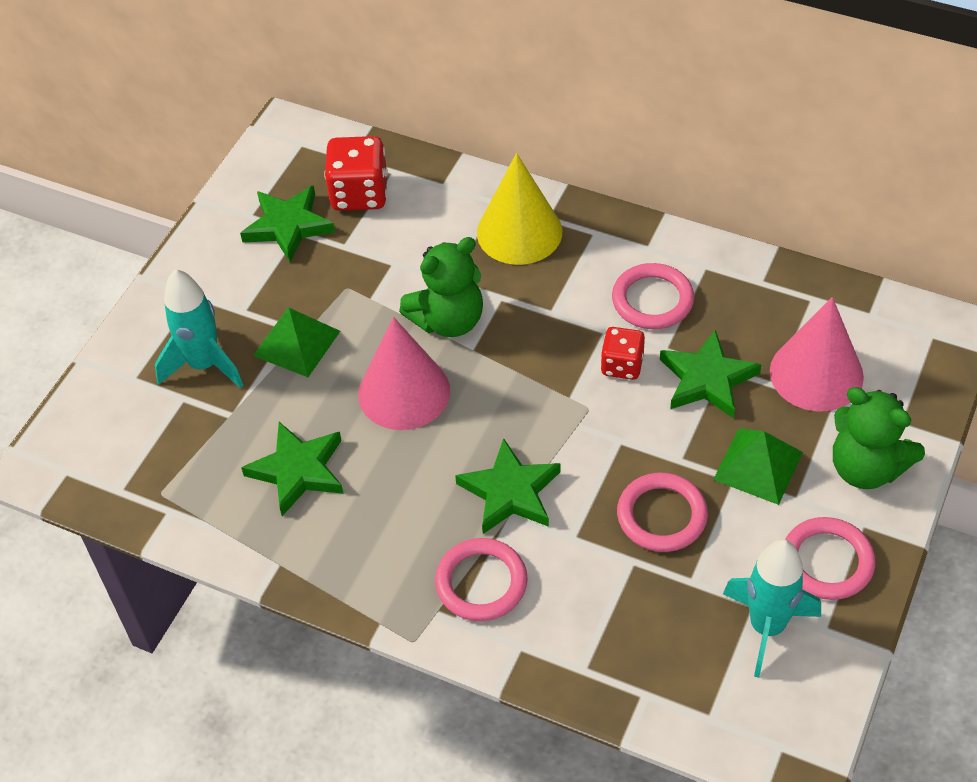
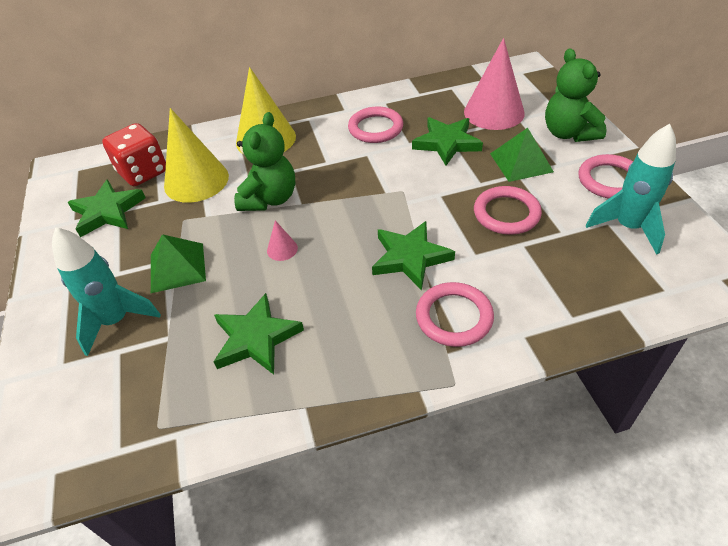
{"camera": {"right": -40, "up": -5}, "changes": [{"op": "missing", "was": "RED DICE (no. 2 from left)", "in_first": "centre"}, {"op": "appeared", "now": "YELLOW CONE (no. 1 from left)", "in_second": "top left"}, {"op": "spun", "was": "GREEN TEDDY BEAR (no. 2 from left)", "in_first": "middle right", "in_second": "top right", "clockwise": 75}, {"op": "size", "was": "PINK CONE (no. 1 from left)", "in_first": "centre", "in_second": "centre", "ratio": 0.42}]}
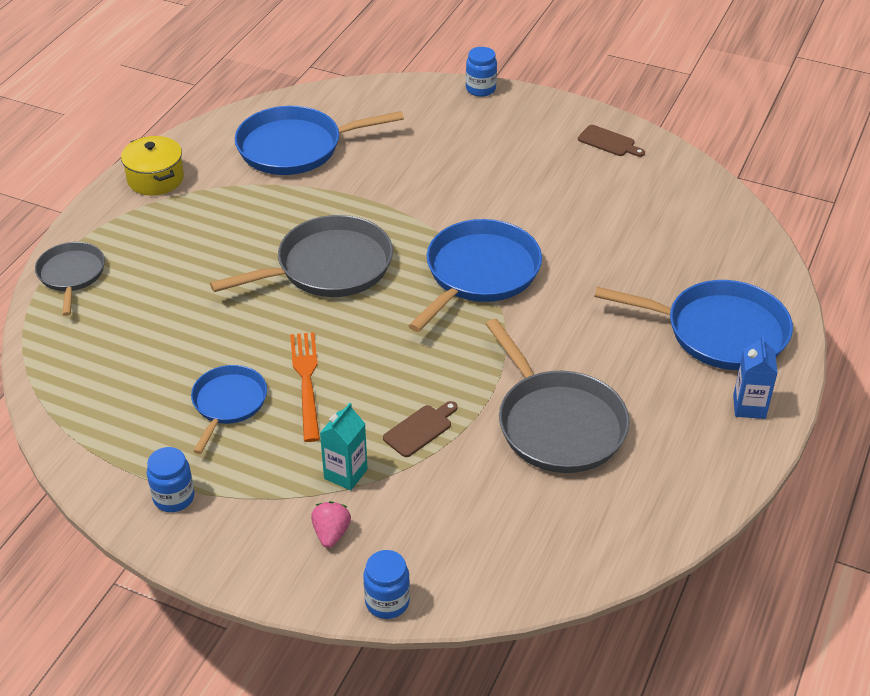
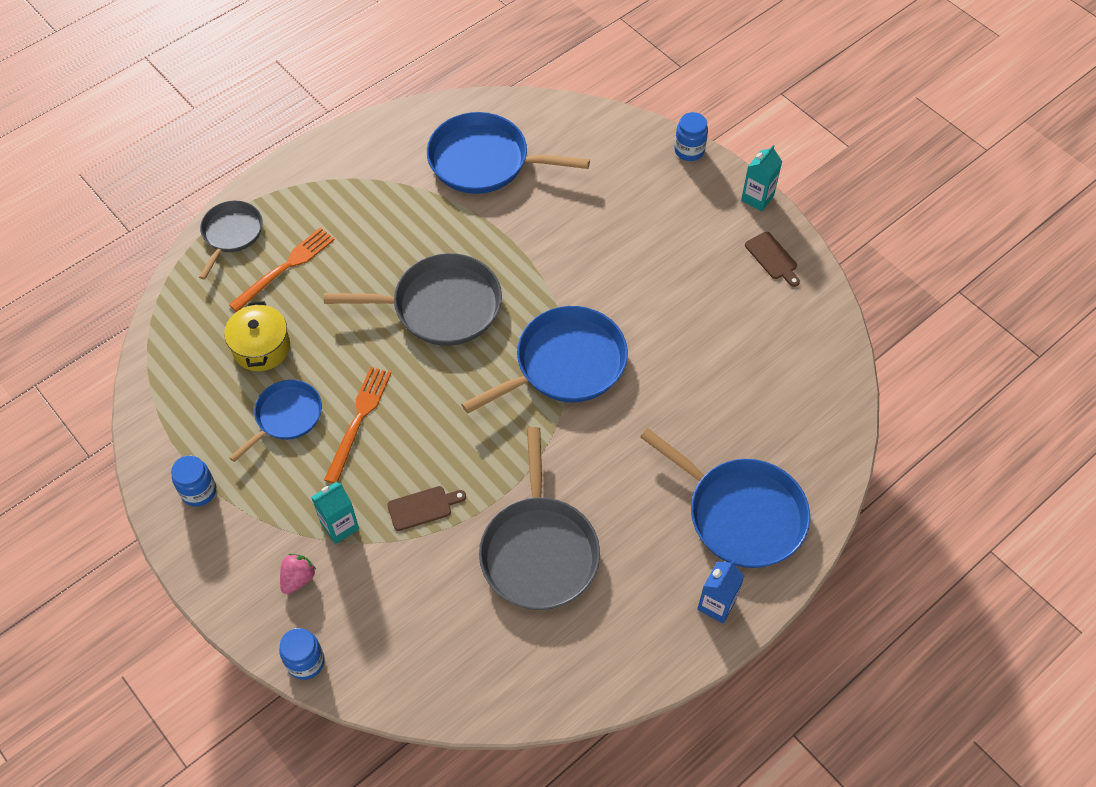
{"camera": {"right": 25, "up": 15}, "changes": [{"op": "appeared", "now": "ORANGE FORK (no. 1 from left)", "in_second": "middle left"}, {"op": "appeared", "now": "TURQUOISE CARTON (no. 2 from left)", "in_second": "top right"}, {"op": "relocated", "was": "YELLOW POT", "in_first": "top left", "in_second": "middle left"}]}
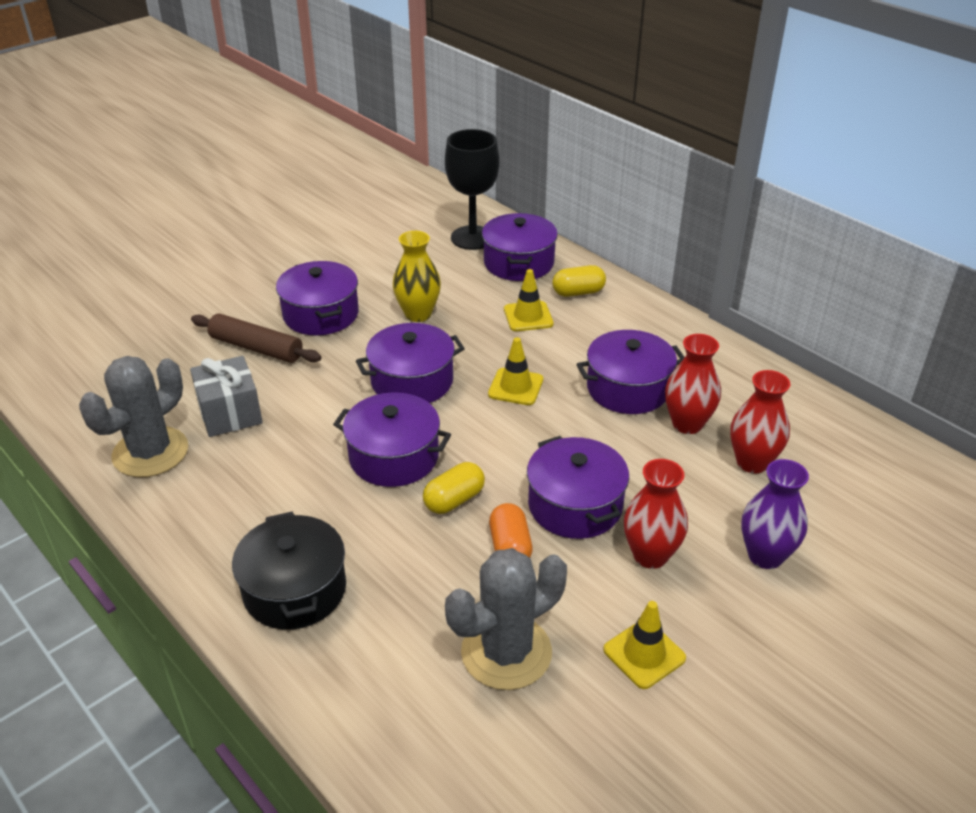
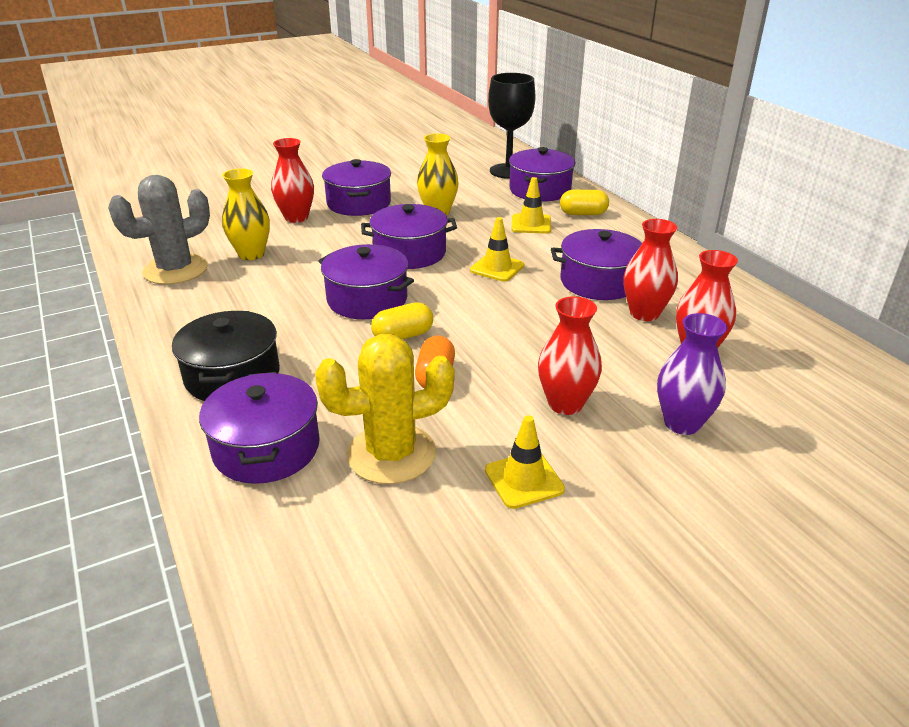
{"camera": {"right": 15, "up": -5}, "changes": [{"op": "relocated", "was": "PURPLE POT (no. 5 from left in the first image)", "now": "PURPLE POT (no. 1 from left)", "in_first": "centre", "in_second": "middle left"}, {"op": "exchanged", "was": "GREY GIFT", "now": "YELLOW VASE (no. 1 from left)", "in_first": "middle left", "in_second": "top left"}, {"op": "exchanged", "was": "BROWN ROLLING PIN", "now": "RED VASE (no. 1 from left)", "in_first": "middle left", "in_second": "top left"}, {"op": "colour", "was": "GREY CACTUS (no. 2 from left)", "now": "YELLOW CACTUS", "in_first": "bottom centre", "in_second": "centre"}]}
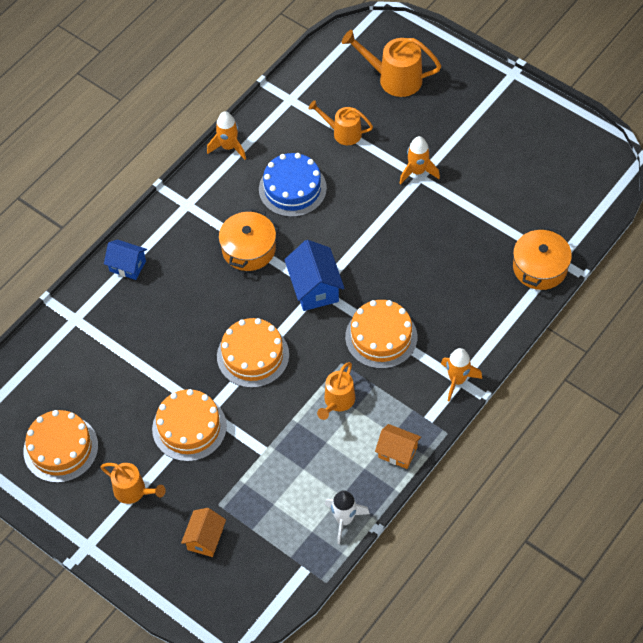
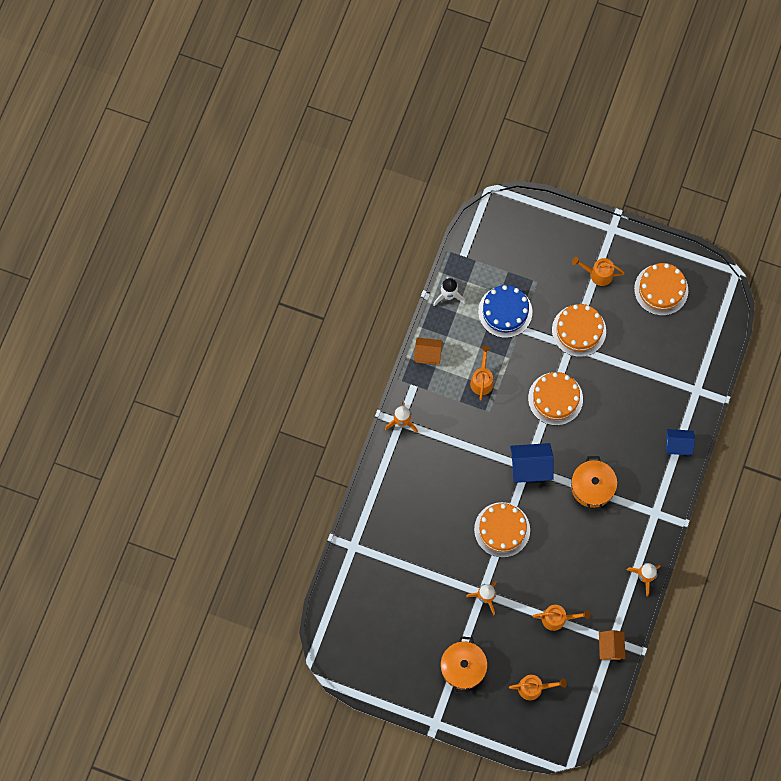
{"camera": {"right": 160, "up": 15}, "changes": [{"op": "relocated", "was": "ORANGE HOUSE (no. 1 from left in the first image)", "now": "ORANGE HOUSE (no. 2 from left)", "in_first": "bottom left", "in_second": "bottom right"}, {"op": "relocated", "was": "BLUE CAKE", "in_first": "top centre", "in_second": "centre"}, {"op": "relocated", "was": "ORANGE CAKE (no. 4 from left in the first image)", "now": "ORANGE CAKE (no. 1 from left)", "in_first": "centre", "in_second": "bottom centre"}, {"op": "relocated", "was": "ORANGE POT (no. 2 from left in the first image)", "now": "ORANGE POT (no. 1 from left)", "in_first": "middle right", "in_second": "bottom centre"}, {"op": "spun", "was": "BLUE HOUSE (no. 2 from left in the first image)", "in_first": "centre", "in_second": "middle right", "clockwise": -60}, {"op": "size", "was": "ORANGE WATERING CAN (no. 4 from left in the first image)", "in_first": "top centre", "in_second": "bottom right", "ratio": 0.65}]}
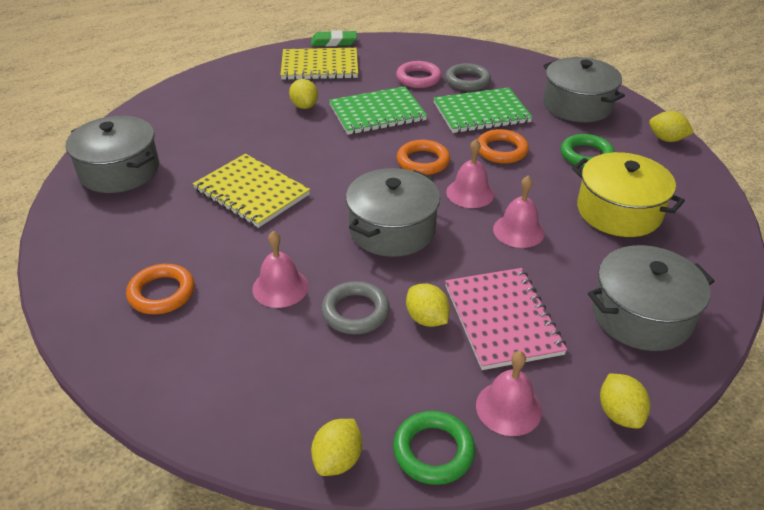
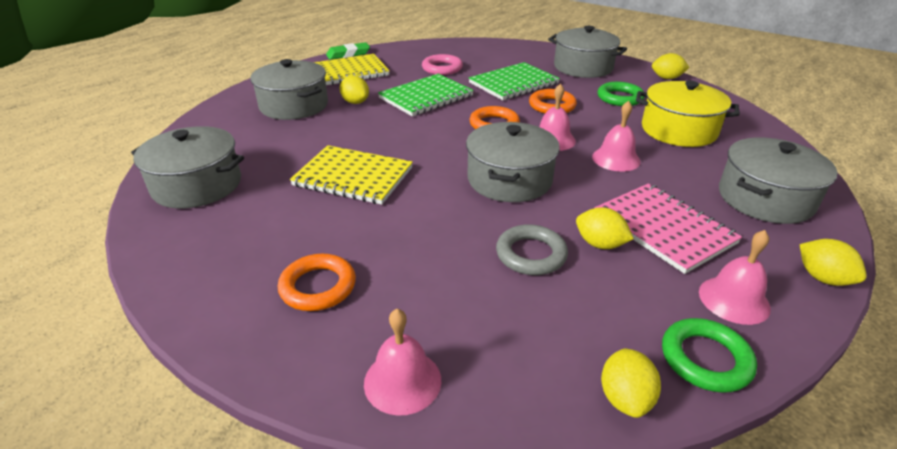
{"camera": {"right": -20, "up": -5}, "changes": [{"op": "missing", "was": "GREY RING (no. 2 from left)", "in_first": "top centre"}, {"op": "appeared", "now": "GREY POT (no. 2 from left)", "in_second": "top left"}, {"op": "relocated", "was": "PINK BELL (no. 1 from left)", "in_first": "centre", "in_second": "bottom centre"}]}
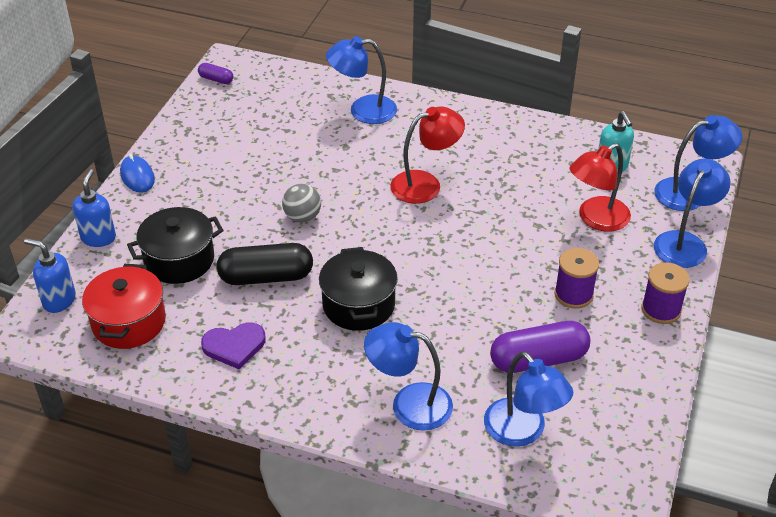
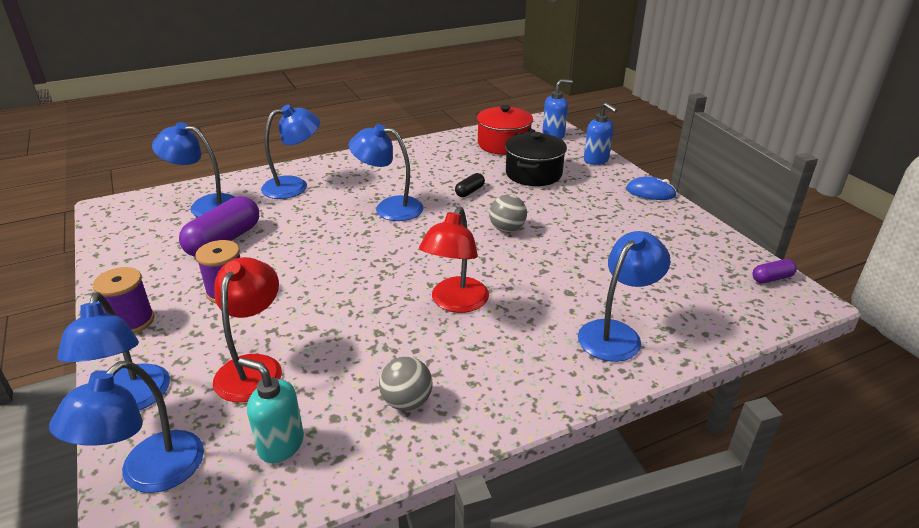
{"camera": {"right": 135, "up": -10}, "changes": [{"op": "missing", "was": "PURPLE HEART", "in_first": "bottom left"}, {"op": "appeared", "now": "GREY BALL (no. 1 from left)", "in_second": "bottom centre"}, {"op": "exchanged", "was": "BLACK POT (no. 2 from left)", "now": "BLUE LAMP (no. 5 from left)", "in_first": "centre", "in_second": "top centre"}, {"op": "size", "was": "BLACK CAPSULE", "in_first": "centre", "in_second": "centre", "ratio": 0.49}]}
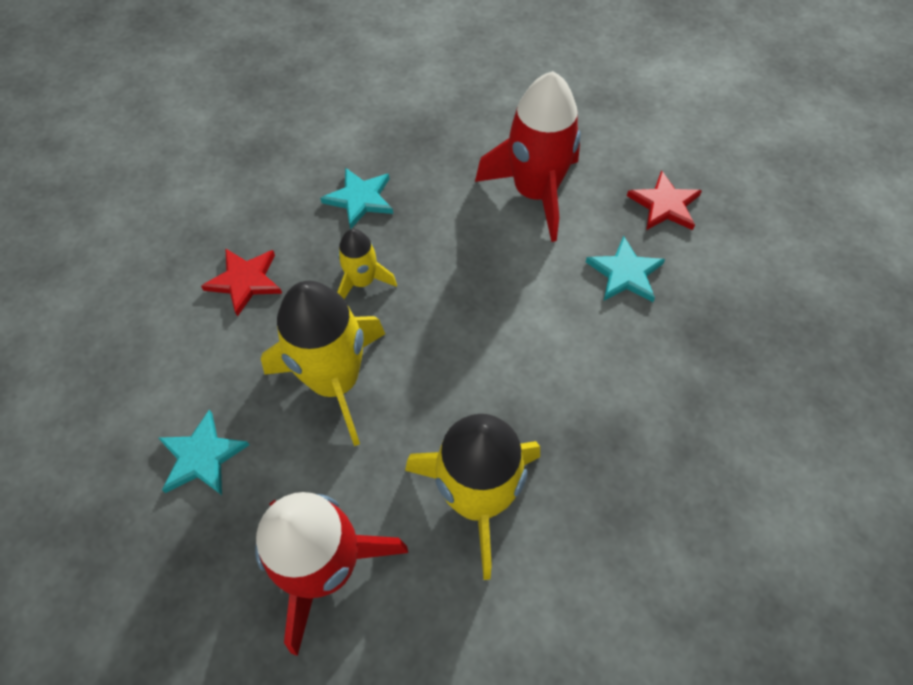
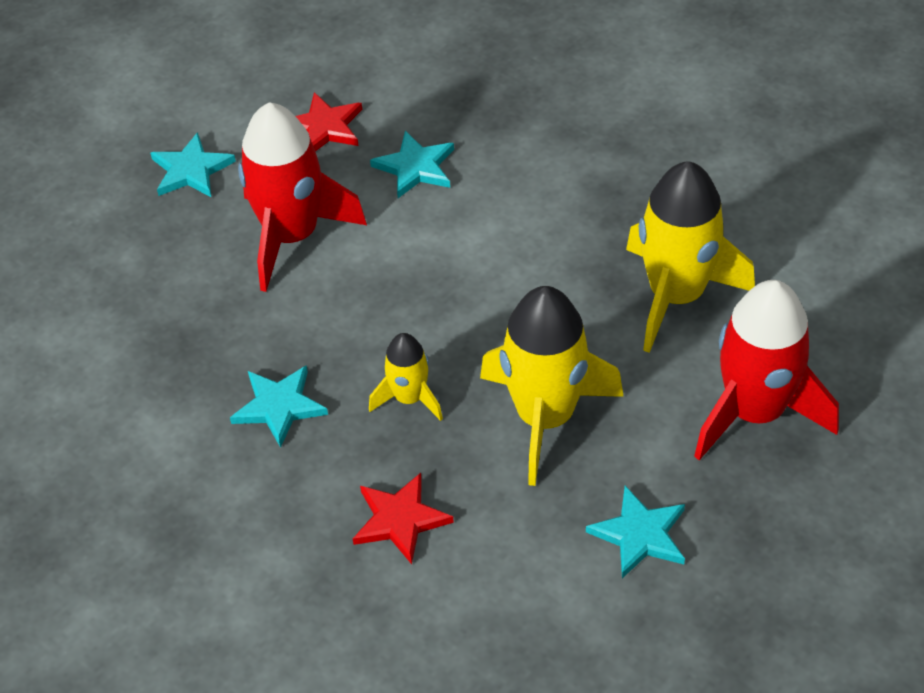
{"camera": {"right": -85, "up": -10}, "changes": [{"op": "appeared", "now": "TURQUOISE STAR (no. 1 from left)", "in_second": "top left"}]}
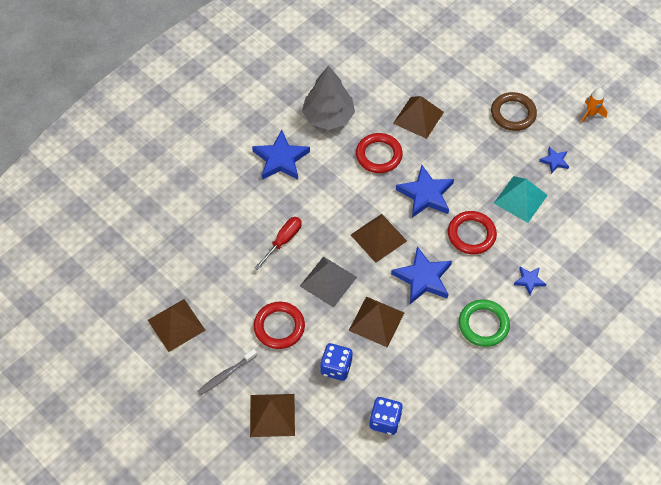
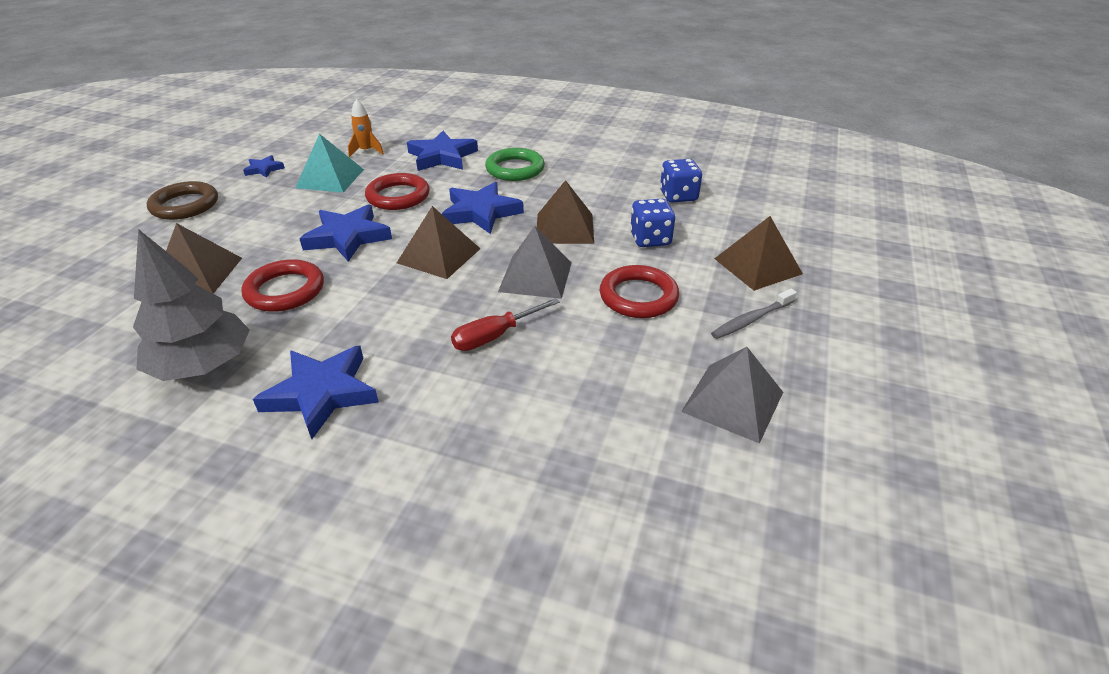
{"camera": {"right": -115, "up": -20}, "changes": [{"op": "relocated", "was": "ORANGE ROCKET", "in_first": "top right", "in_second": "top left"}, {"op": "colour", "was": "BROWN PYRAMID (no. 1 from left)", "now": "GREY PYRAMID (no. 2 from left)", "in_first": "bottom left", "in_second": "centre"}, {"op": "spun", "was": "GREY TOOTHBRUSH", "in_first": "bottom centre", "in_second": "middle right", "clockwise": 120}, {"op": "spun", "was": "RED SCREWDRIVER", "in_first": "centre", "in_second": "centre", "clockwise": -45}, {"op": "size", "was": "BLUE STAR (no. 4 from left)", "in_first": "middle right", "in_second": "top centre", "ratio": 1.93}]}
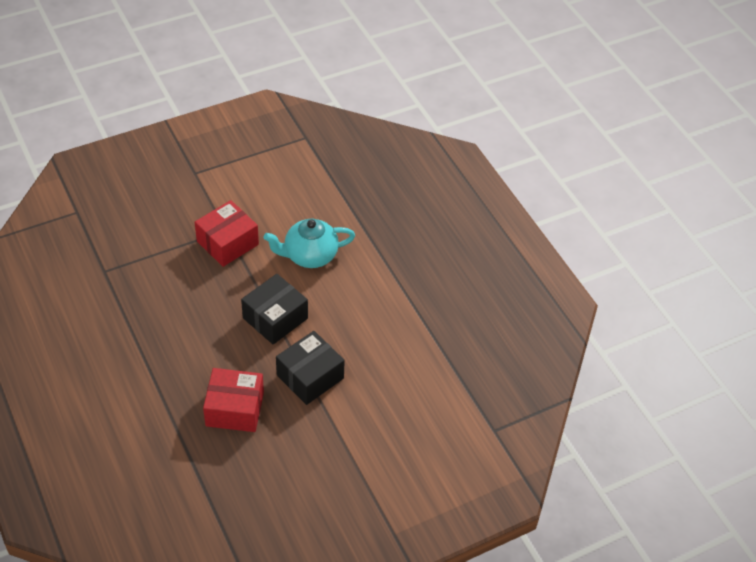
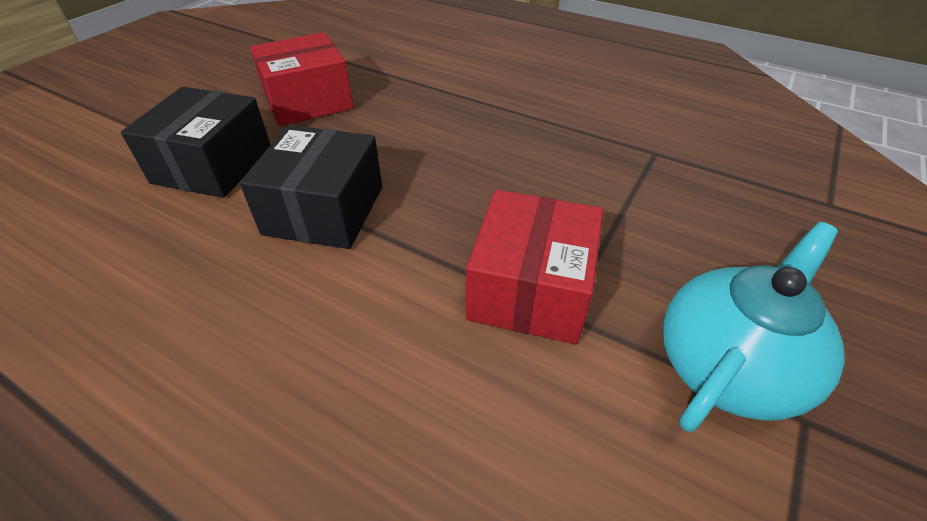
{"camera": {"right": 150, "up": -5}, "changes": [{"op": "relocated", "was": "TURQUOISE TEAPOT", "in_first": "centre", "in_second": "middle right"}]}
